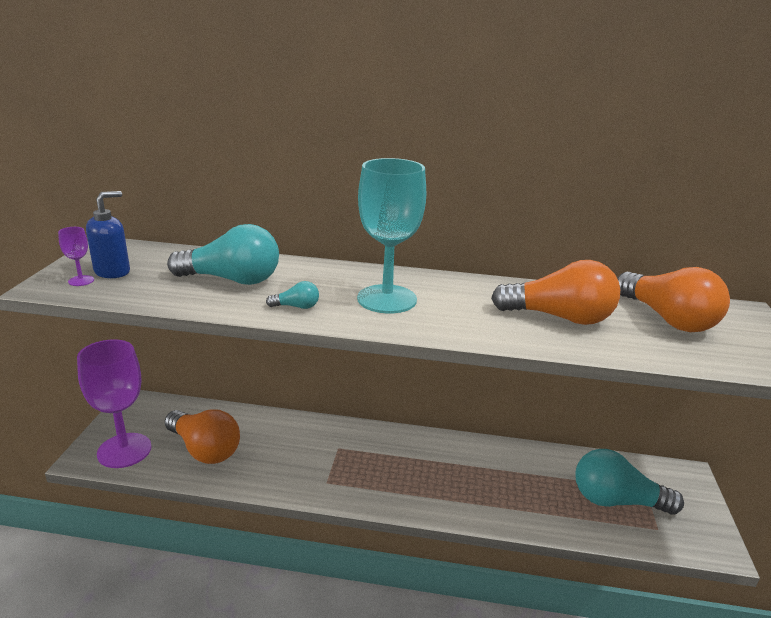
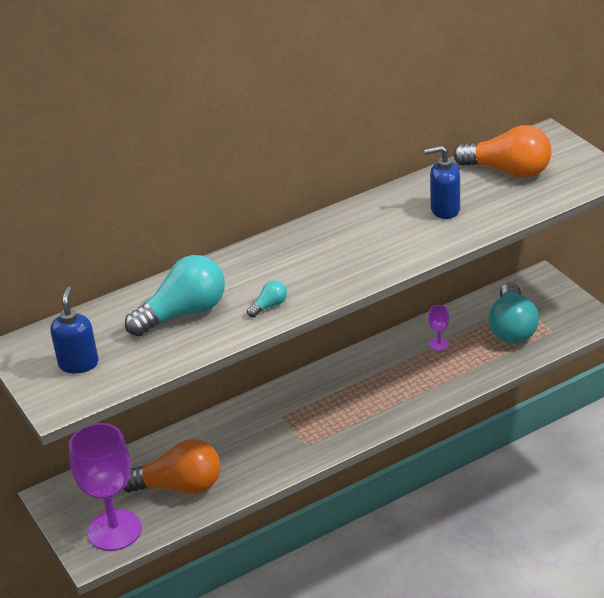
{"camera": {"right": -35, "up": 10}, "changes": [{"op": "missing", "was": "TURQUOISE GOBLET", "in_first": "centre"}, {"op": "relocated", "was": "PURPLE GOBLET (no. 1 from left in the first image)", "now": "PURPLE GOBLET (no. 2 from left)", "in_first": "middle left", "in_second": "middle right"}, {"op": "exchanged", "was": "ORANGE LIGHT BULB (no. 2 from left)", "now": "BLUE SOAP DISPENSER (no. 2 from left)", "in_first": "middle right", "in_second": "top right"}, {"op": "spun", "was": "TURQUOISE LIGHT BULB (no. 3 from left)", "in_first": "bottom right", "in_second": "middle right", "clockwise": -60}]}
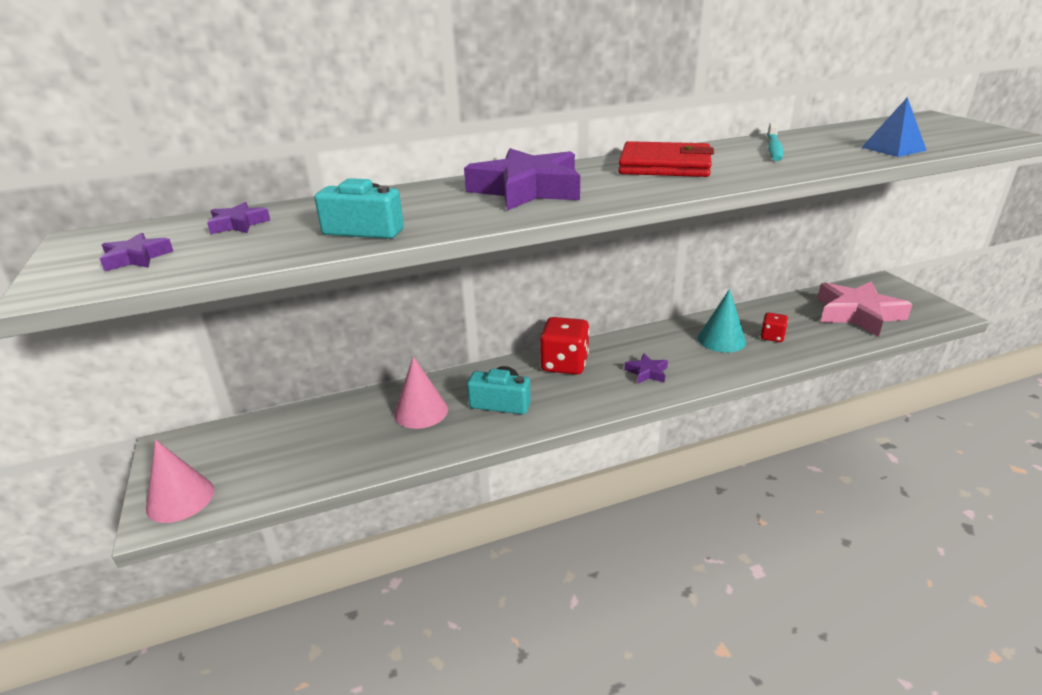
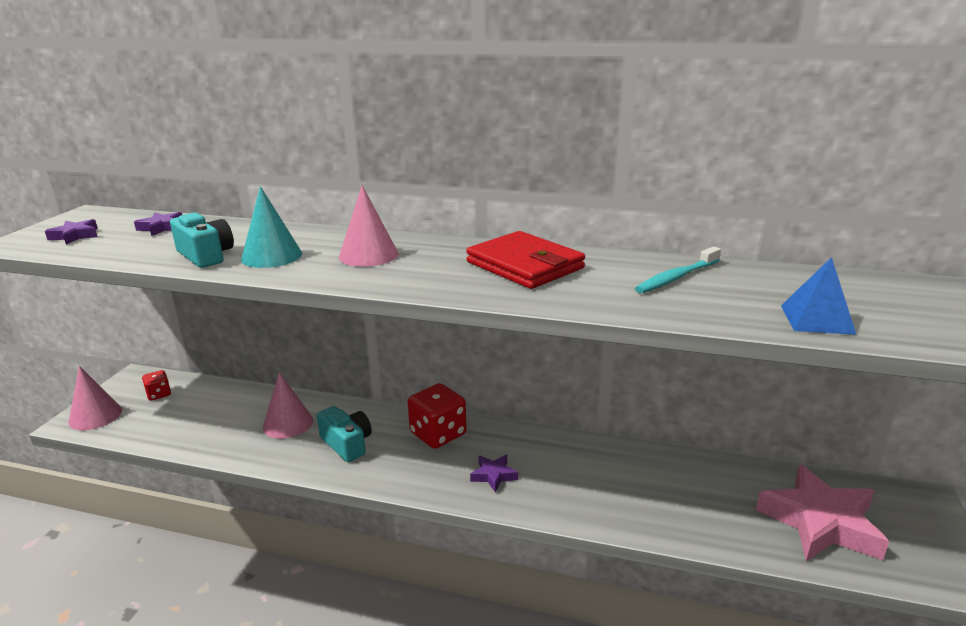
{"camera": {"right": 35, "up": -5}, "changes": [{"op": "relocated", "was": "TURQUOISE CONE", "in_first": "middle right", "in_second": "middle left"}, {"op": "relocated", "was": "RED DICE (no. 2 from left in the first image)", "now": "RED DICE (no. 1 from left)", "in_first": "middle right", "in_second": "middle left"}, {"op": "exchanged", "was": "PURPLE STAR (no. 3 from left)", "now": "PINK CONE (no. 3 from left)", "in_first": "top centre", "in_second": "centre"}]}
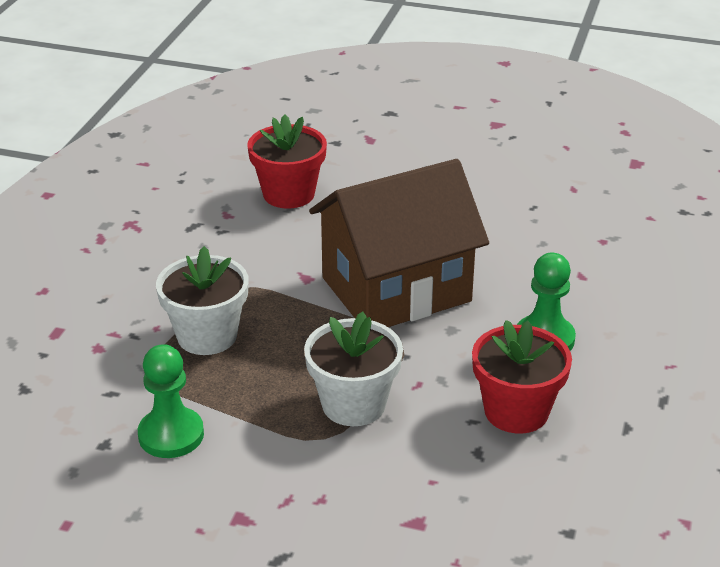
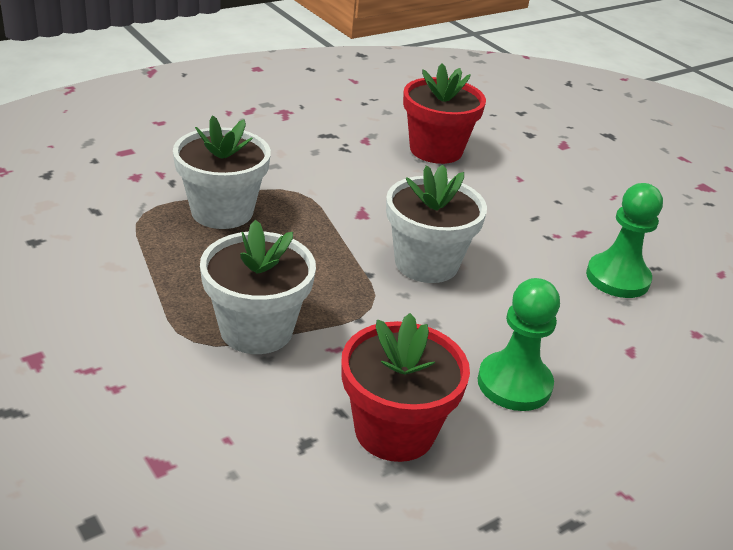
{"camera": {"right": 35, "up": 0}, "changes": [{"op": "relocated", "was": "GREEN PAWN (no. 1 from left in the first image)", "now": "GREEN PAWN (no. 2 from left)", "in_first": "bottom left", "in_second": "middle right"}, {"op": "exchanged", "was": "BROWN HOUSE", "now": "WHITE FLOWER POT (no. 3 from left)", "in_first": "centre", "in_second": "centre"}]}
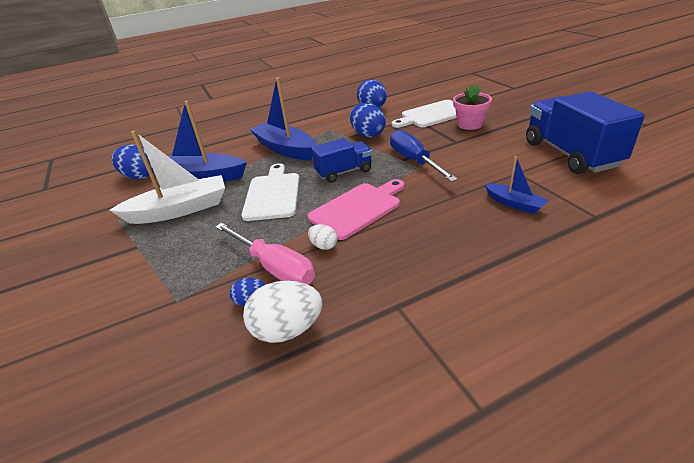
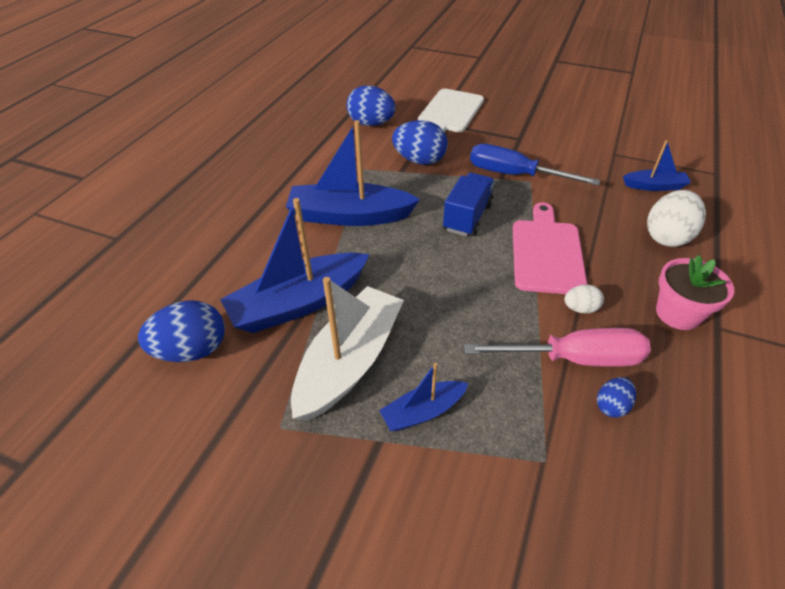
{"camera": {"right": -45, "up": 10}, "changes": [{"op": "missing", "was": "WHITE CUTTING BOARD (no. 1 from left)", "in_first": "centre"}, {"op": "missing", "was": "BLUE TRUCK (no. 2 from left)", "in_first": "top right"}, {"op": "appeared", "now": "BLUE BOAT (no. 3 from left)", "in_second": "bottom centre"}, {"op": "relocated", "was": "WHITE EGG (no. 1 from left in the first image)", "now": "WHITE EGG (no. 2 from left)", "in_first": "bottom centre", "in_second": "middle right"}, {"op": "relocated", "was": "PINK FLOWER POT", "in_first": "top right", "in_second": "middle right"}]}
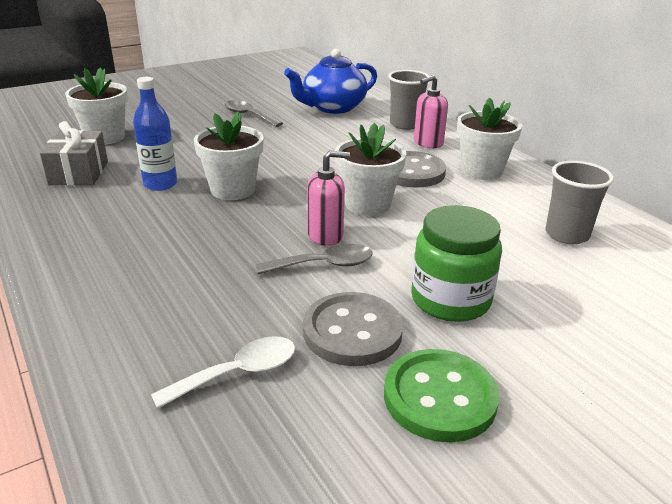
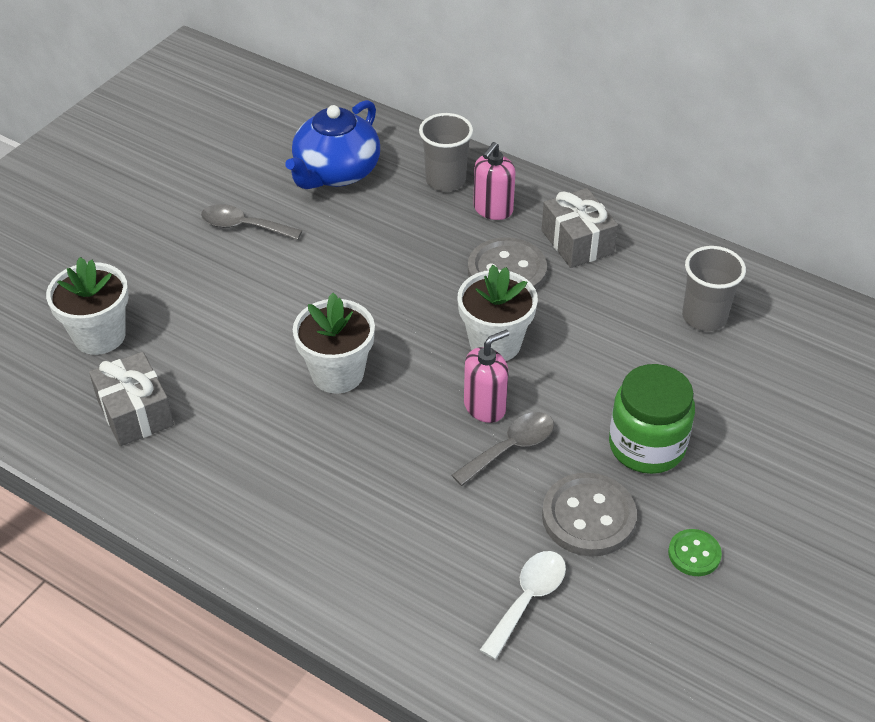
{"camera": {"right": -25, "up": 15}, "changes": [{"op": "missing", "was": "BLUE BOTTLE", "in_first": "top left"}, {"op": "exchanged", "was": "WHITE FLOWER POT (no. 4 from left)", "now": "GREY GIFT (no. 2 from left)", "in_first": "top right", "in_second": "top centre"}, {"op": "size", "was": "GREEN BUTTON", "in_first": "bottom centre", "in_second": "bottom right", "ratio": 0.54}]}
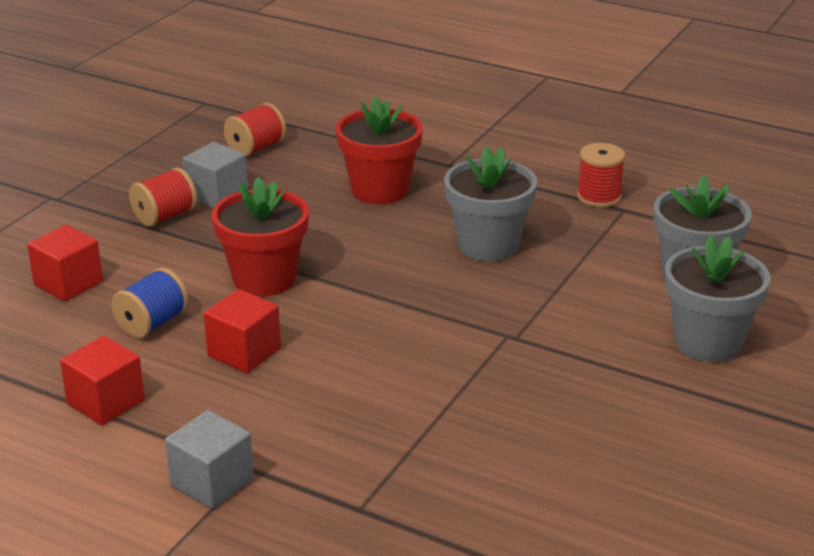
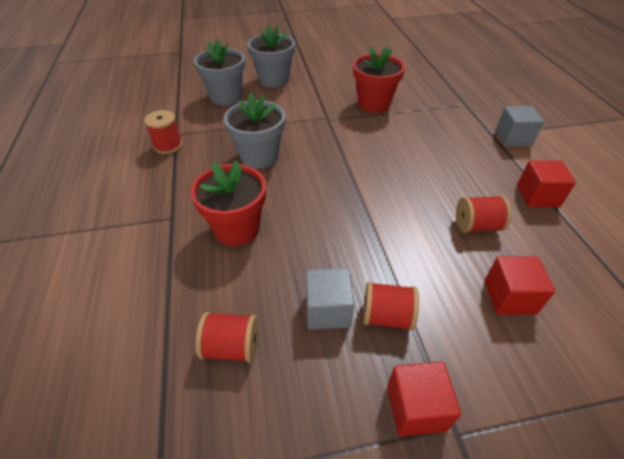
{"camera": {"right": -130, "up": 15}, "changes": [{"op": "relocated", "was": "RED CUBE (no. 3 from left in the first image)", "now": "RED CUBE (no. 1 from left)", "in_first": "middle left", "in_second": "bottom right"}, {"op": "relocated", "was": "RED FLOWER POT (no. 1 from left in the first image)", "now": "RED FLOWER POT (no. 2 from left)", "in_first": "middle left", "in_second": "top centre"}, {"op": "colour", "was": "BLUE SPOOL", "now": "RED SPOOL (no. 4 from left)", "in_first": "middle left", "in_second": "middle right"}]}
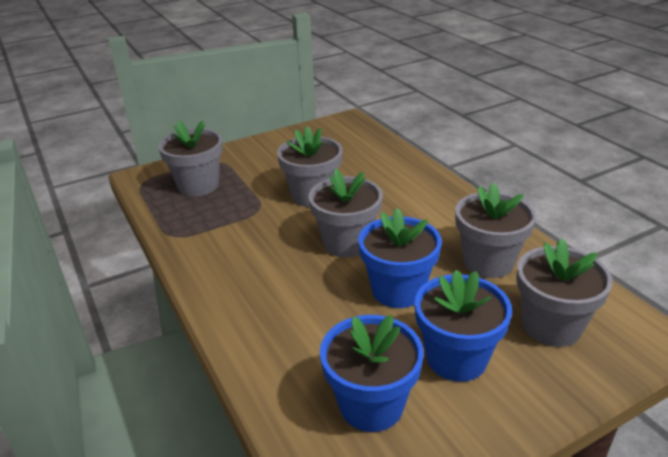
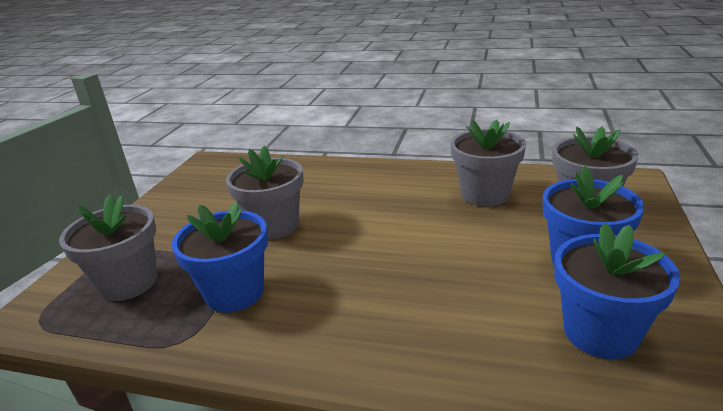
{"camera": {"right": -45, "up": -5}, "changes": [{"op": "missing", "was": "GREY FLOWER POT (no. 3 from left)", "in_first": "centre"}, {"op": "relocated", "was": "BLUE FLOWER POT (no. 2 from left in the first image)", "now": "BLUE FLOWER POT (no. 1 from left)", "in_first": "centre", "in_second": "middle left"}]}
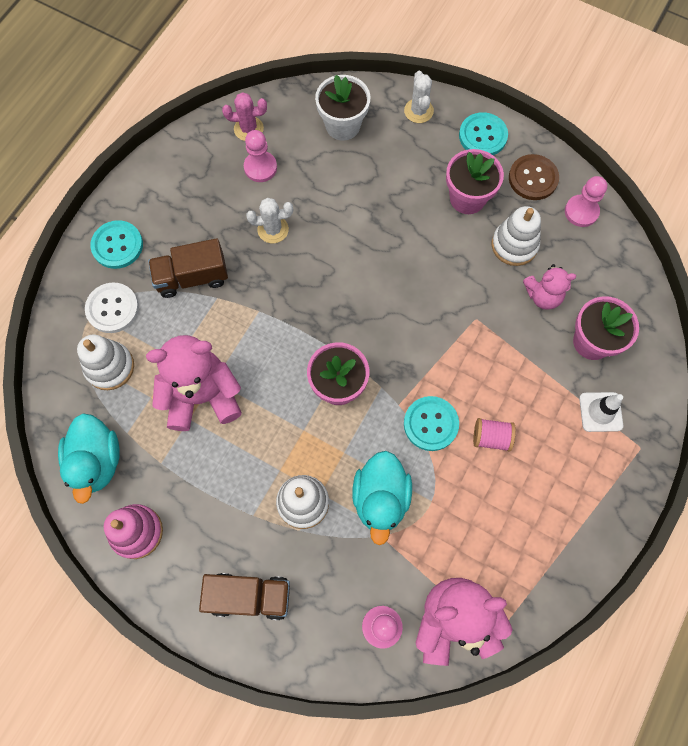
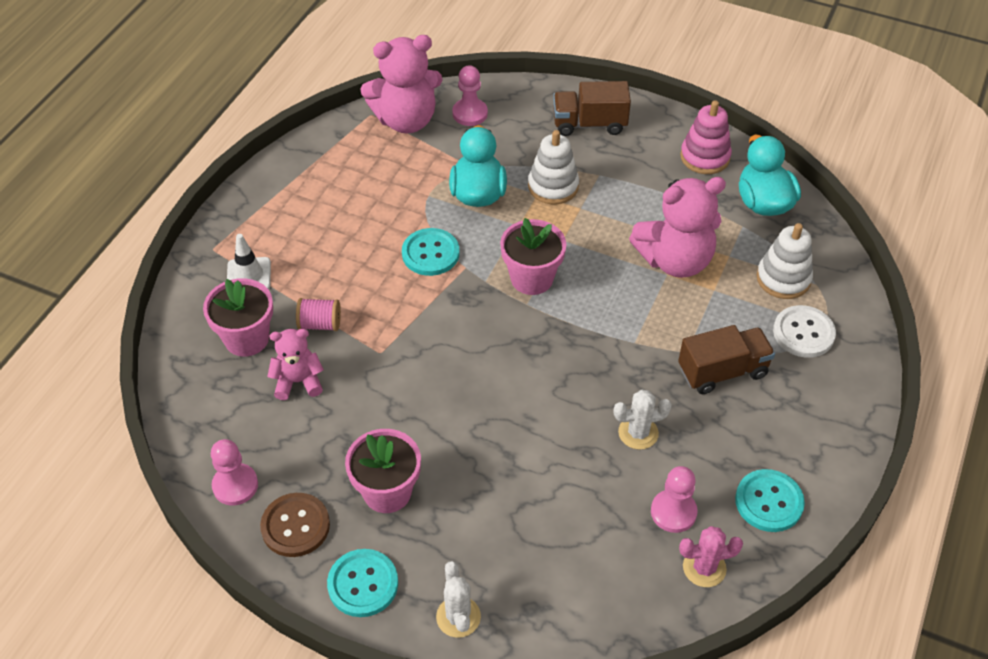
{"camera": {"right": 175, "up": -20}, "changes": [{"op": "missing", "was": "WHITE FLOWER POT", "in_first": "top centre"}, {"op": "missing", "was": "WHITE STACKING TOY (no. 3 from left)", "in_first": "top right"}, {"op": "relocated", "was": "TURQUOISE BUTTON (no. 1 from left in the first image)", "now": "TURQUOISE BUTTON (no. 3 from left)", "in_first": "top left", "in_second": "bottom right"}, {"op": "relocated", "was": "PINK SPOOL", "in_first": "middle right", "in_second": "middle left"}]}
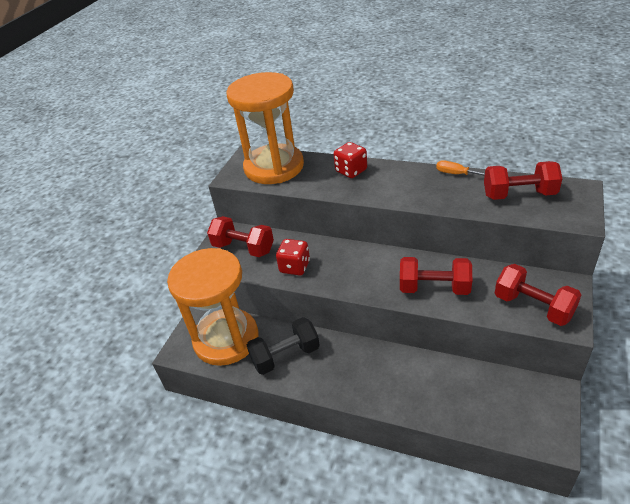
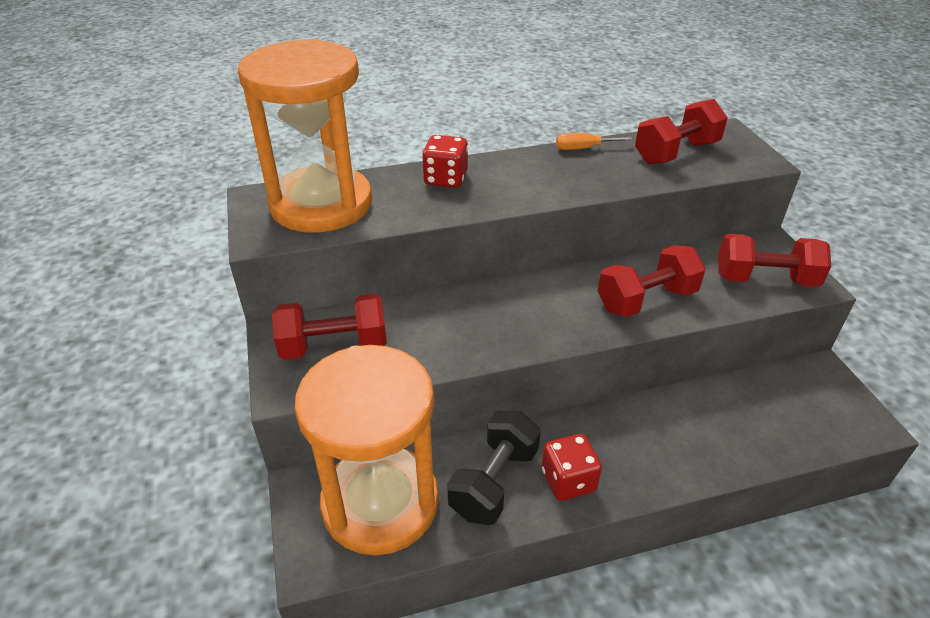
{"camera": {"right": -40, "up": 0}, "changes": [{"op": "relocated", "was": "RED DICE (no. 1 from left in the first image)", "now": "RED DICE (no. 2 from left)", "in_first": "centre", "in_second": "bottom centre"}]}
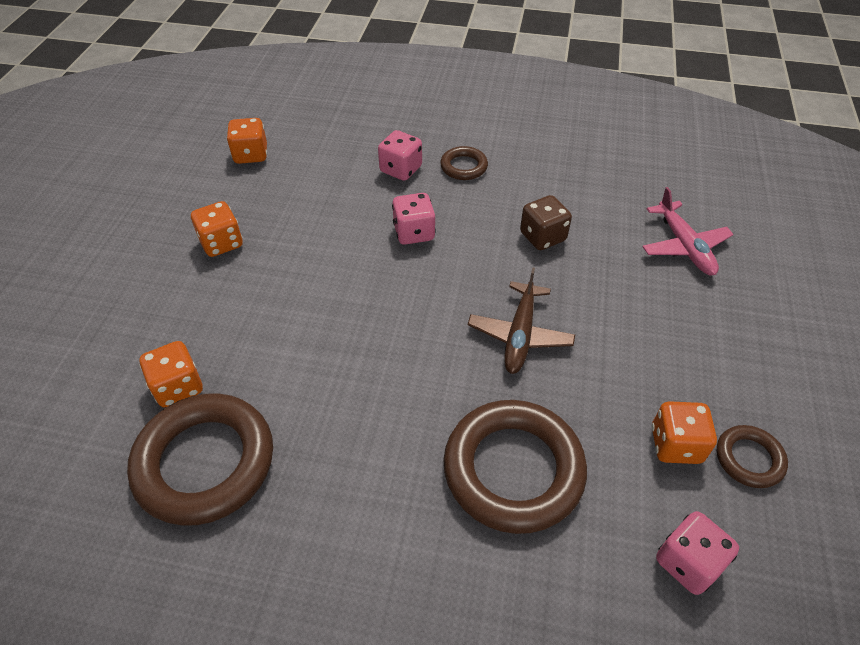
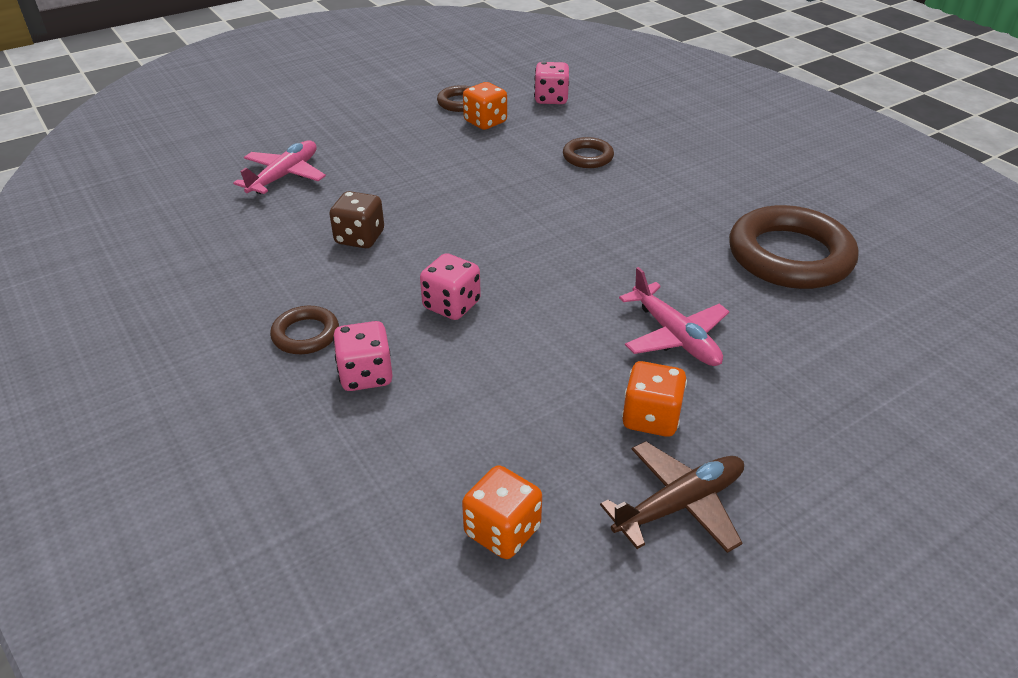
{"camera": {"right": -135, "up": -10}, "changes": [{"op": "missing", "was": "ORANGE DICE (no. 1 from left)", "in_first": "middle left"}, {"op": "appeared", "now": "PINK PLANE (no. 2 from left)", "in_second": "centre"}, {"op": "relocated", "was": "BROWN PLANE", "in_first": "centre", "in_second": "bottom centre"}, {"op": "size", "was": "BROWN RING (no. 3 from left)", "in_first": "bottom centre", "in_second": "top centre", "ratio": 0.49}]}
